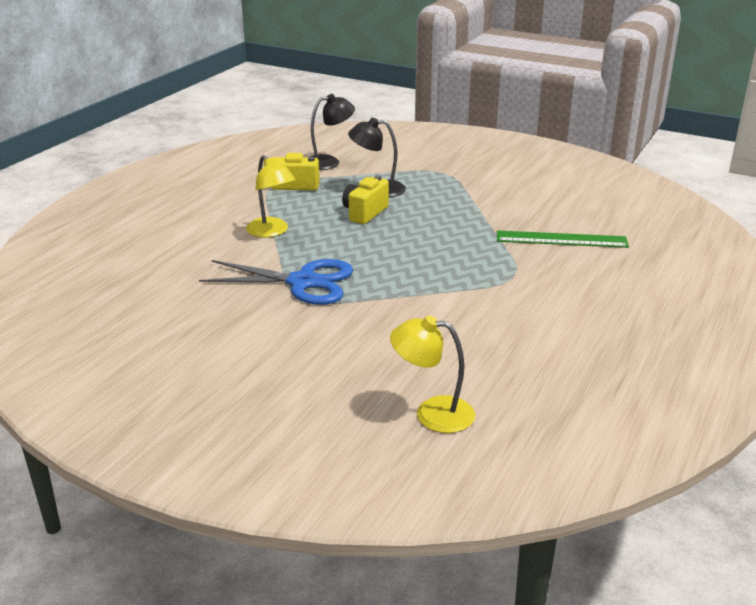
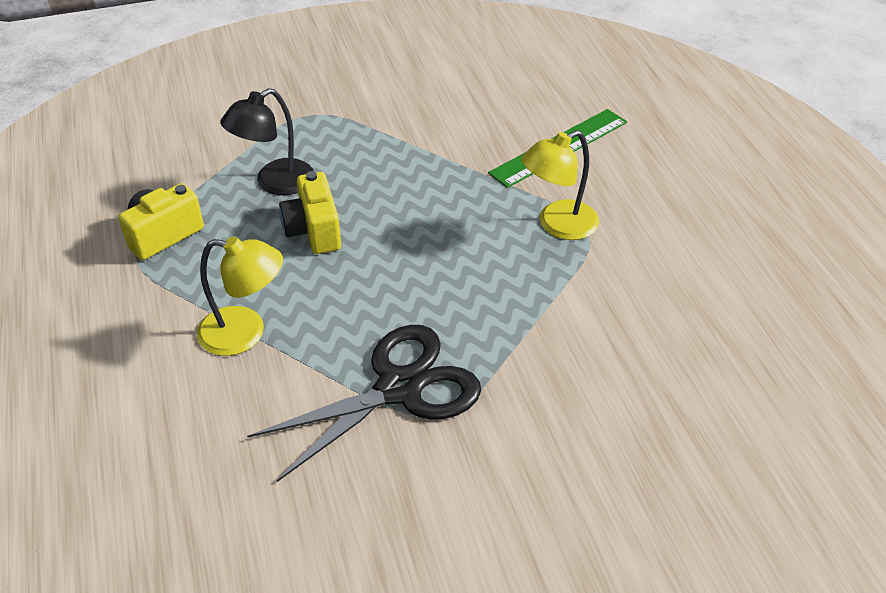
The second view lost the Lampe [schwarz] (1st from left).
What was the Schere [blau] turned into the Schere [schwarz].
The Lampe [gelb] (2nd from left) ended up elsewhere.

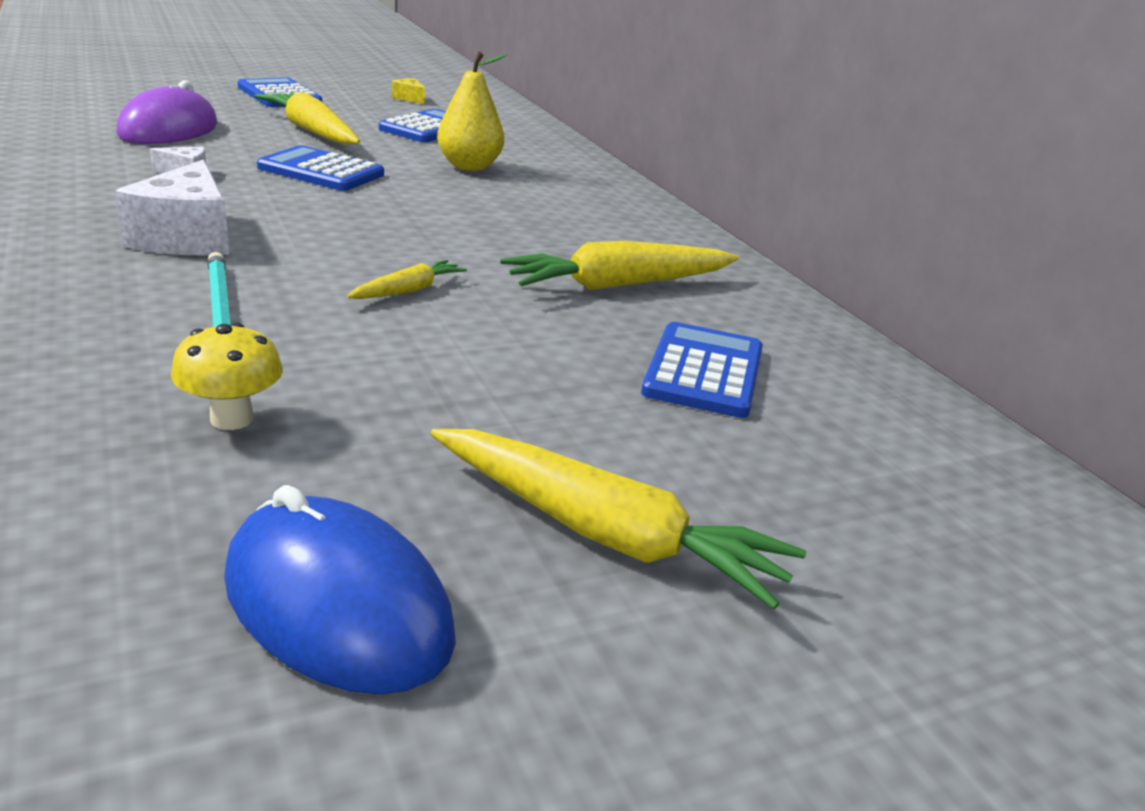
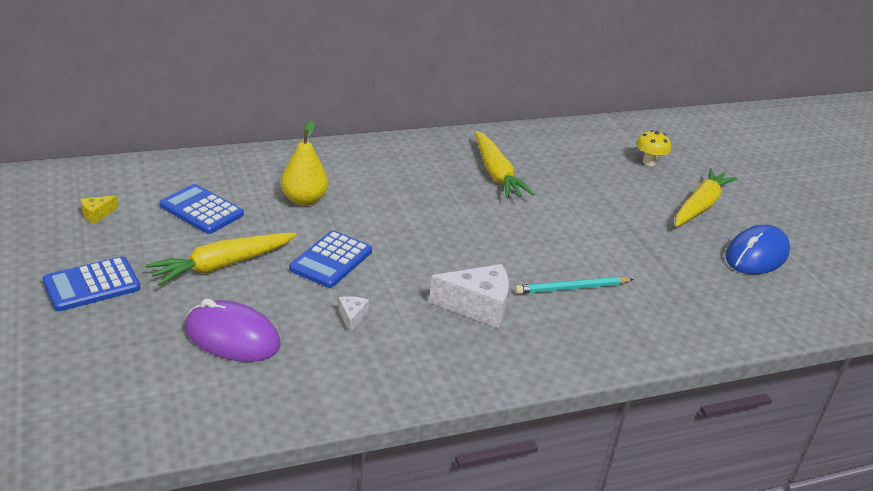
The second view lost the Karotte [gelb] (2nd from left).
The second view lost the Taschenrechner [blau] (4th from left).
The Pilz [gelb] ended up elsewhere.

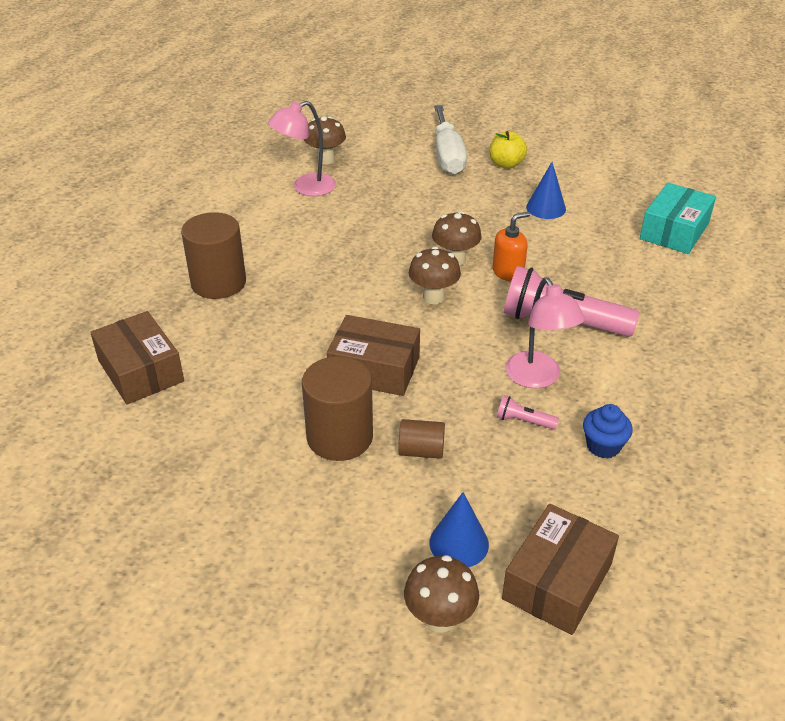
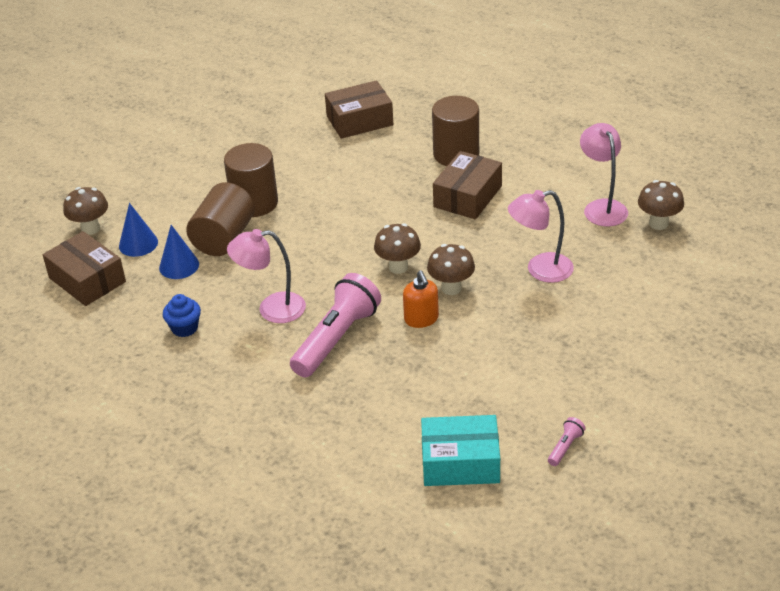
The second view lost the Schraubenzieher [weiß].
The second view lost the Apfel [gelb].
The Kegel [blau] (2nd from left) ended up elsewhere.
The Schachtel [türkis] ended up facing another way, 45 degrees counterclockwise from before.
The Schachtel [braun] (2nd from left in the first image) ended up elsewhere.
The Taschenlampe [rosa] (1st from left in the first image) ended up elsewhere.
The size of the Vollzylinder [braun] (3rd from left in the first image) changed by a factor of 1.88.
The second view gained the Lampe [rosa] (2nd from left).

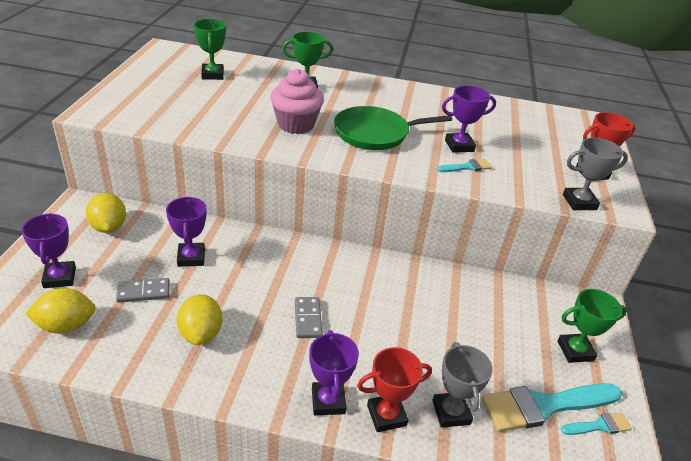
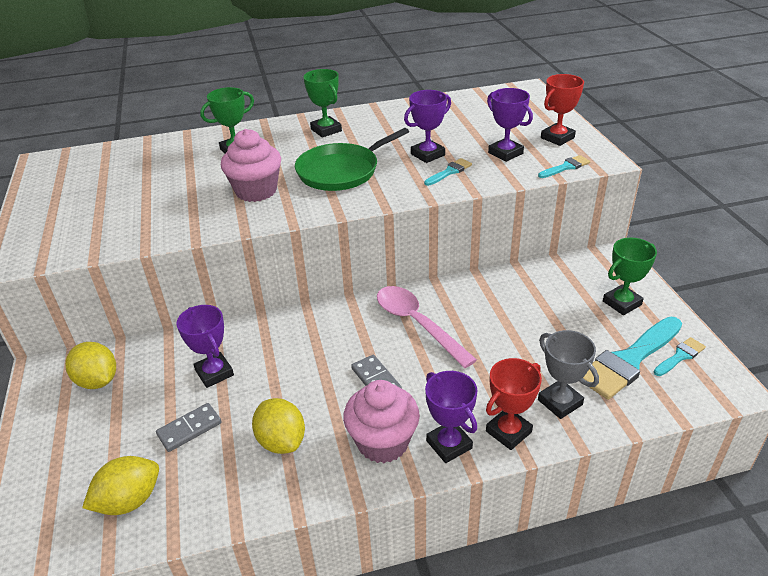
The Pokal [grün] (1st from left in the first image) ended up elsewhere.
Where the Pokal [grau] (2nd from left) stood, the Pinsel [türkis] (2nd from left) came to stand.
The Pokal [lila] (1st from left in the first image) ended up elsewhere.
The second view gained the Löffel [rosa].
The second view gained the Muffin [rosa] (2nd from left).

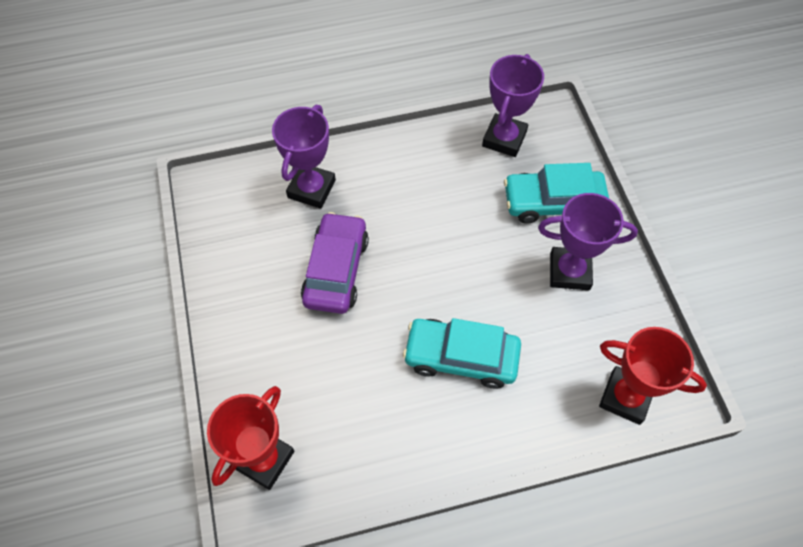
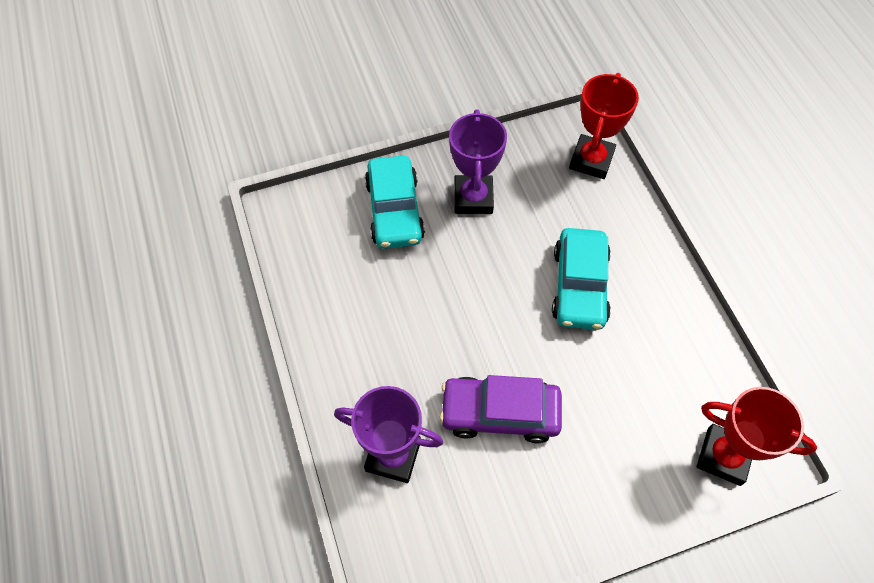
The second view lost the Pokal [lila] (2nd from left).

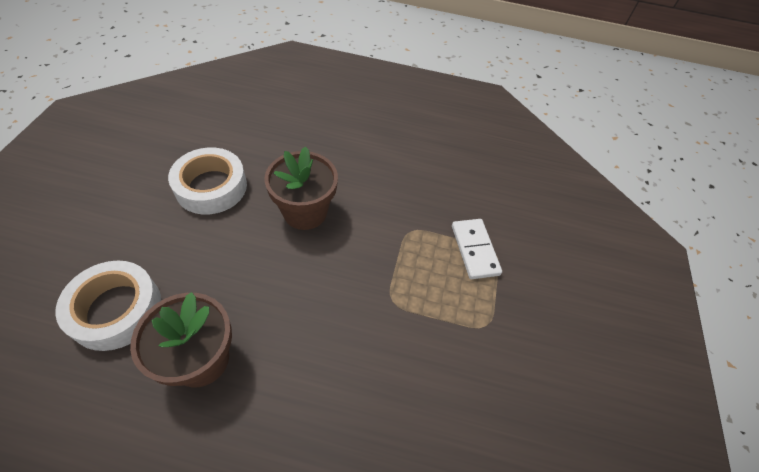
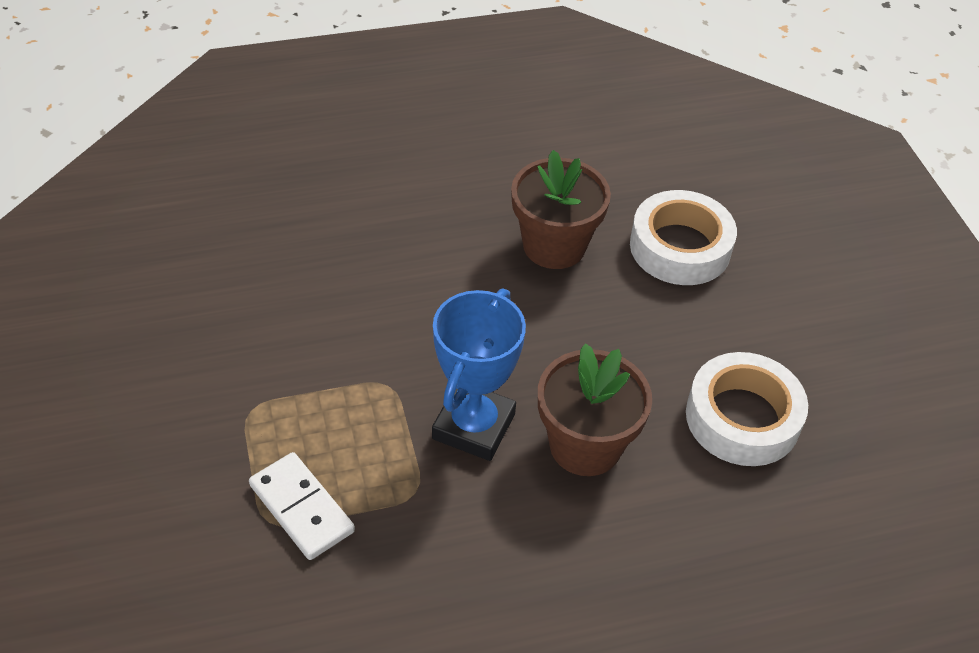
The second view gained the Pokal [blau].

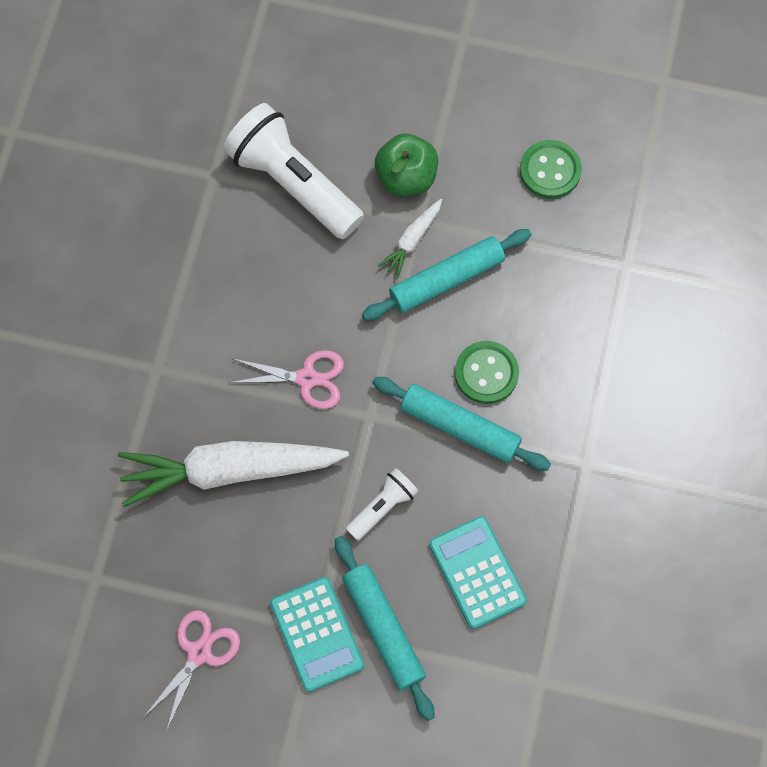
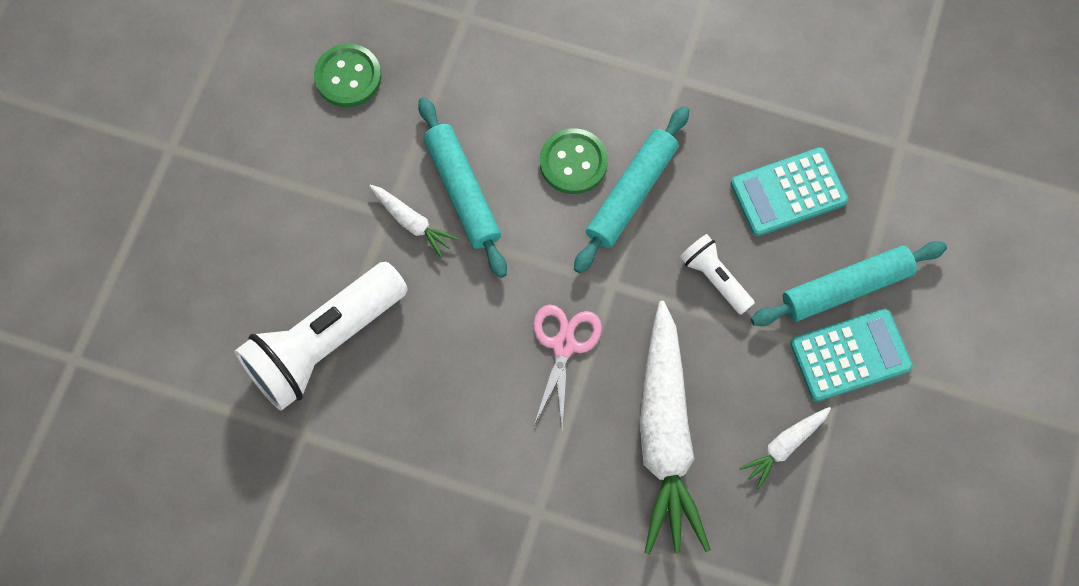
The second view lost the Apfel [grün].
The second view lost the Schere [rosa] (1st from left).
The second view gained the Karotte [weiß] (3rd from left).

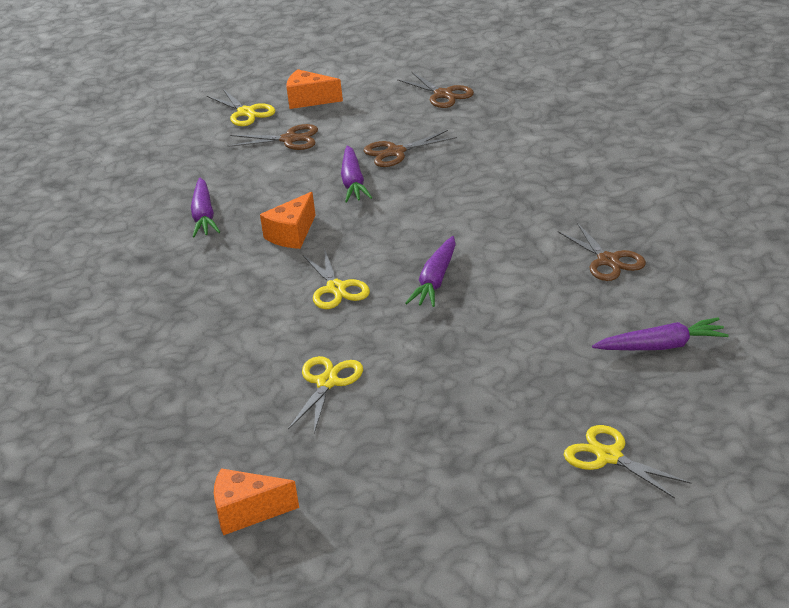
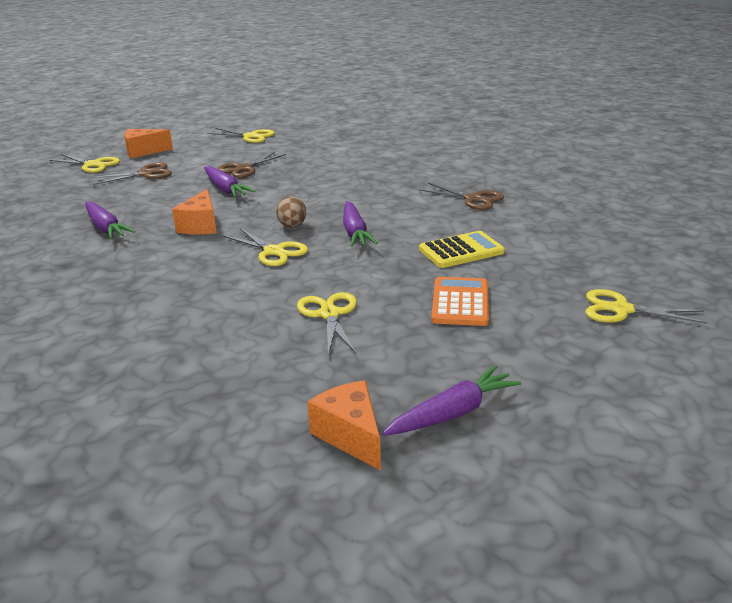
What was the Schere [braun] (3rd from left) turned into the Schere [gelb] (2nd from left).
The Karotte [lila] (4th from left) ended up elsewhere.
The Käse [orange] (1st from left in the first image) ended up facing another way, 90 degrees clockwise from before.
The second view gained the Ei [braun].
The second view gained the Taschenrechner [gelb].
The second view gained the Taschenrechner [orange].

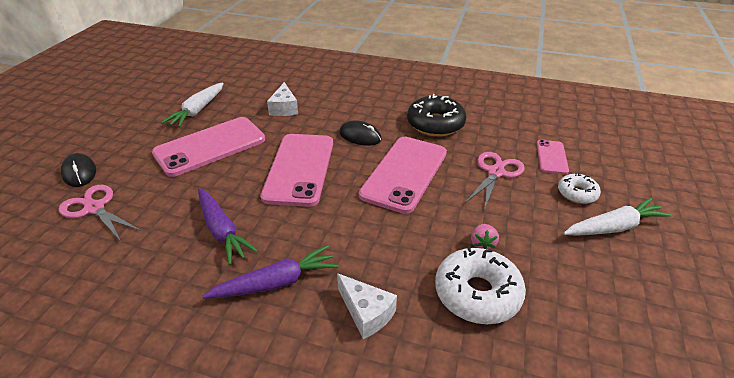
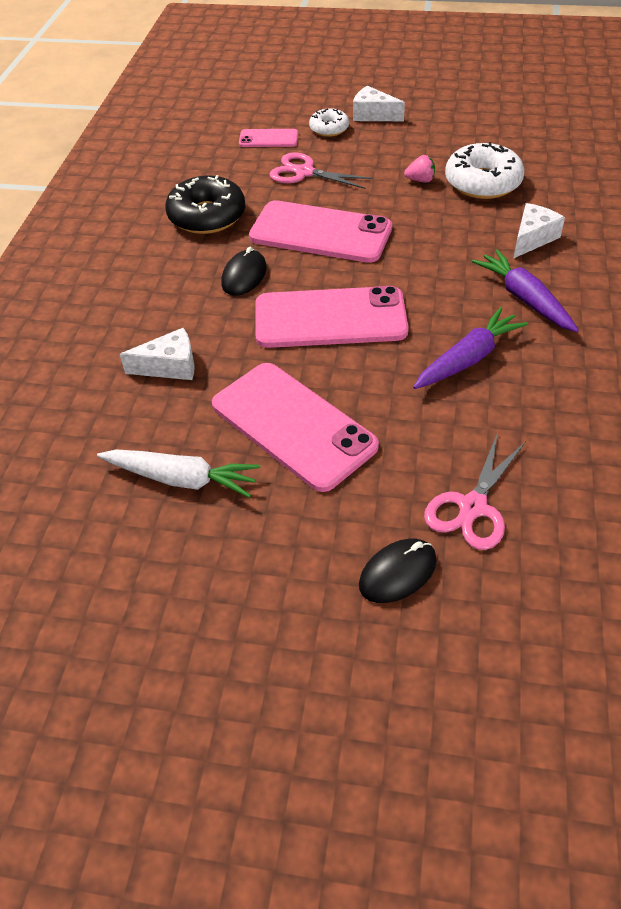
Where the Karotte [weiß] (2nd from left) stood, the Käse [weiß] (2nd from left) came to stand.

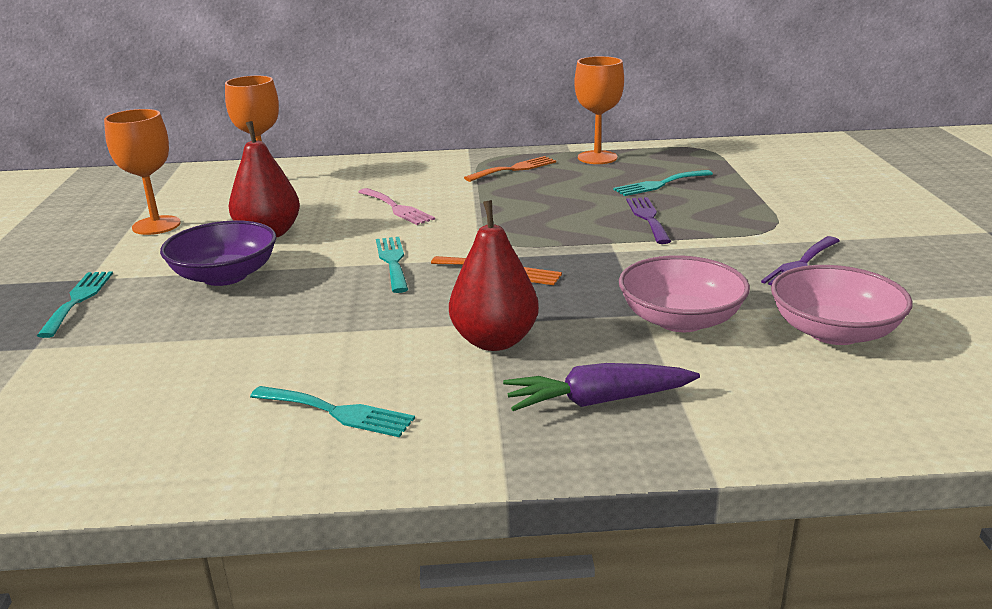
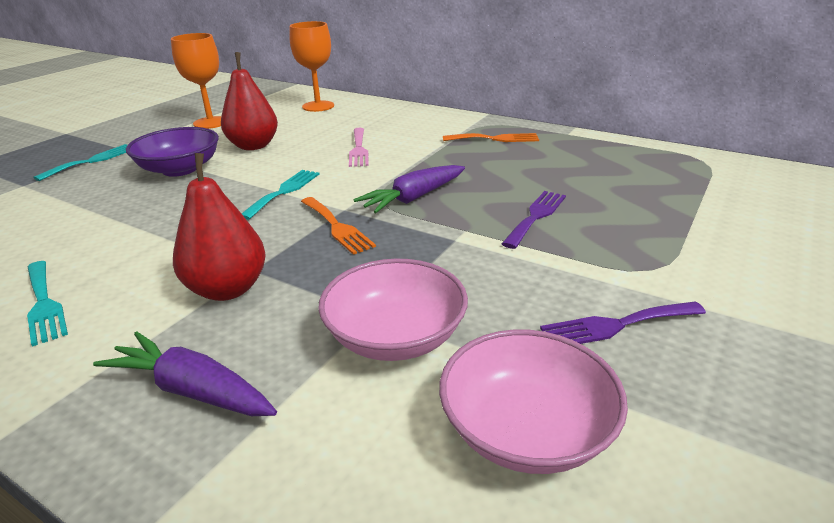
The second view lost the Kelch [orange] (3rd from left).
The second view lost the Gabel [türkis] (4th from left).
The second view gained the Karotte [lila] (2nd from left).

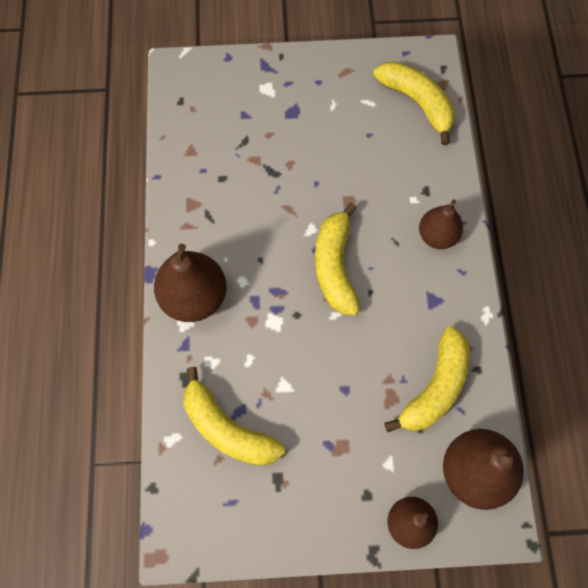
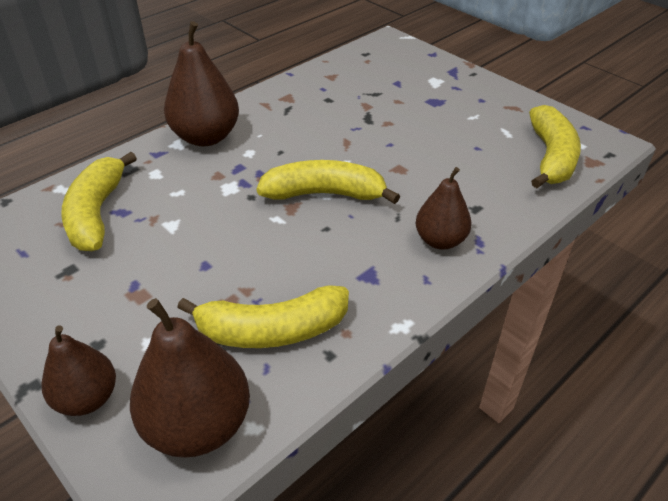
The Banane [gelb] (2nd from left in the first image) ended up facing another way, 45 degrees clockwise from before.

